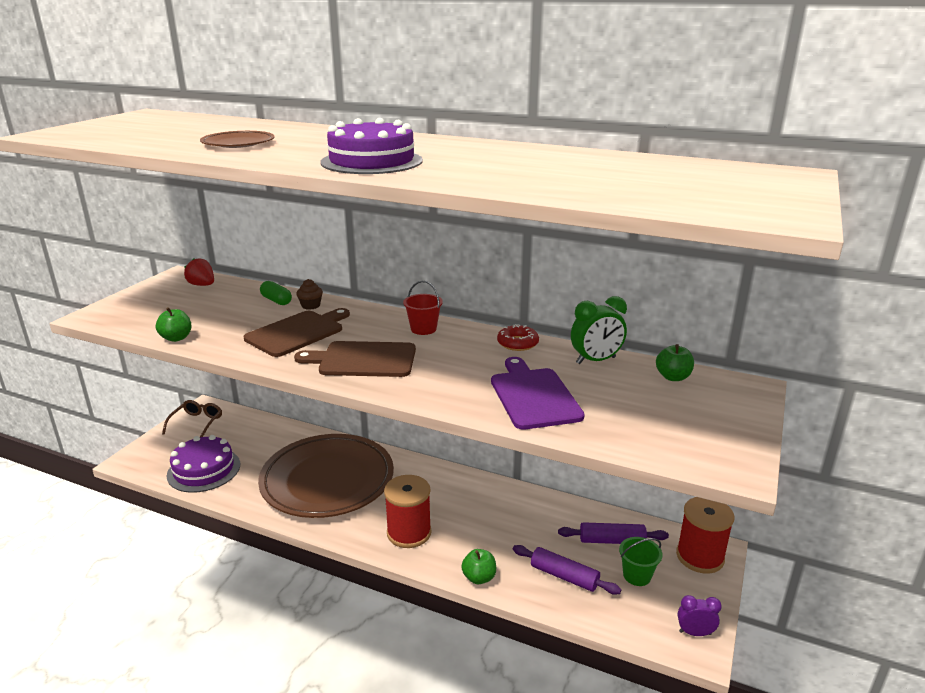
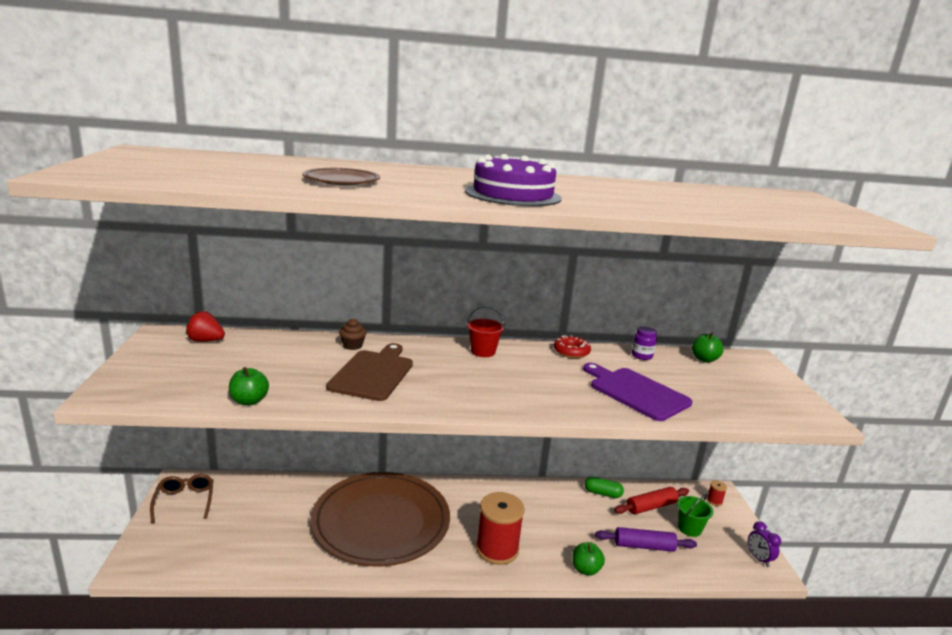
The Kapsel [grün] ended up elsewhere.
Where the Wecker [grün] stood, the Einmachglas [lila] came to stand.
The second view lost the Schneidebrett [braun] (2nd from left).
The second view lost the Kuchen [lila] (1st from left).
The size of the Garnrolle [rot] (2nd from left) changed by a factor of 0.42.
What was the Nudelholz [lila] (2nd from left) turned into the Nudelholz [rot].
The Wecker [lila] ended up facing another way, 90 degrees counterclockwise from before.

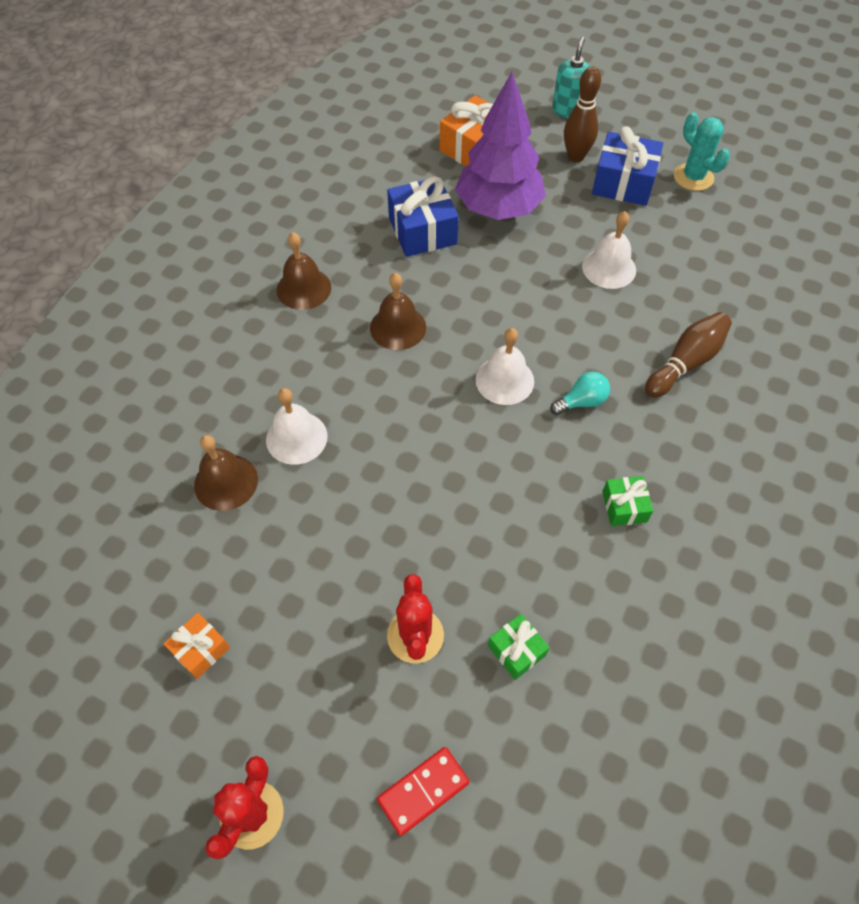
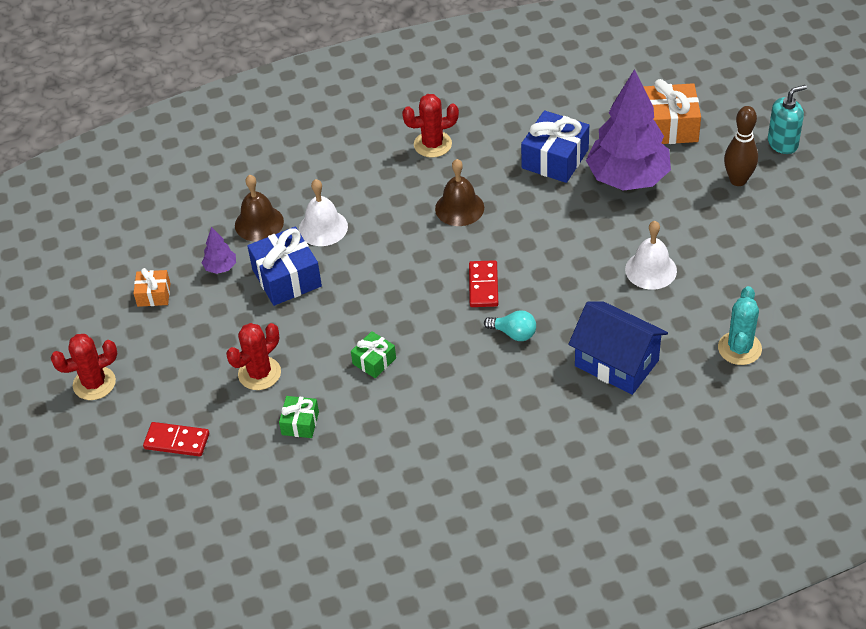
The Kaktus [türkis] ended up elsewhere.
The Geschenk [blau] (2nd from left in the first image) ended up elsewhere.
Where the Glocke [braun] (2nd from left) stood, the Kaktus [rot] (3rd from left) came to stand.
Where the Bowlingkegel [braun] (2nd from left) stood, the Haus [blau] came to stand.
Where the Glocke [weiß] (2nd from left) stood, the Dominostein [rot] (2nd from left) came to stand.
The Geschenk [grün] (2nd from left) ended up elsewhere.
The second view gained the Baum [lila] (1st from left).

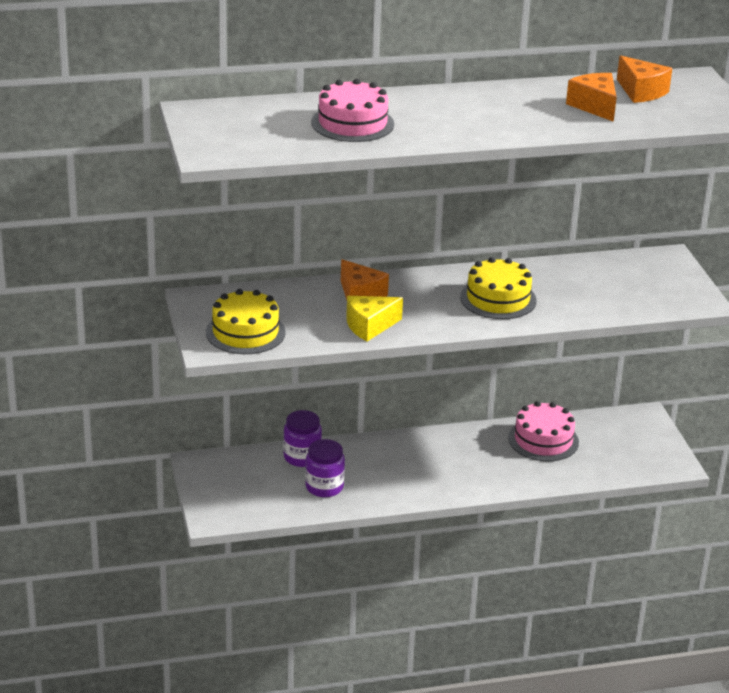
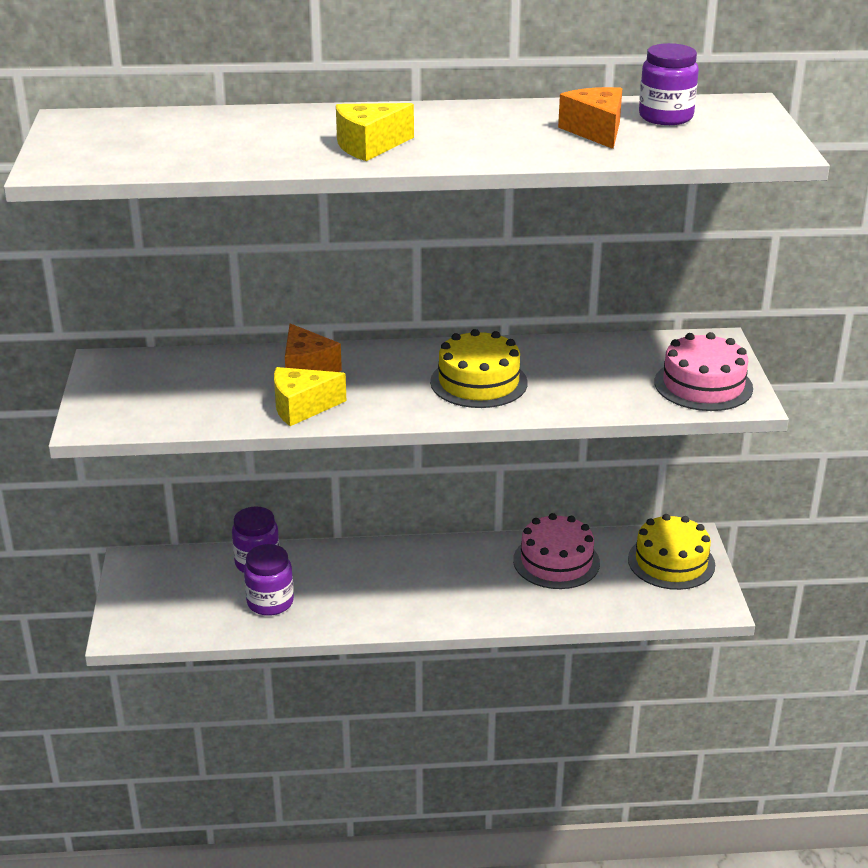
Where the Käse [orange] (3rd from left) stood, the Einmachglas [lila] (3rd from left) came to stand.
The Kuchen [rosa] (1st from left in the first image) ended up elsewhere.
The Kuchen [gelb] (1st from left in the first image) ended up elsewhere.
The second view gained the Käse [gelb] (2nd from left).

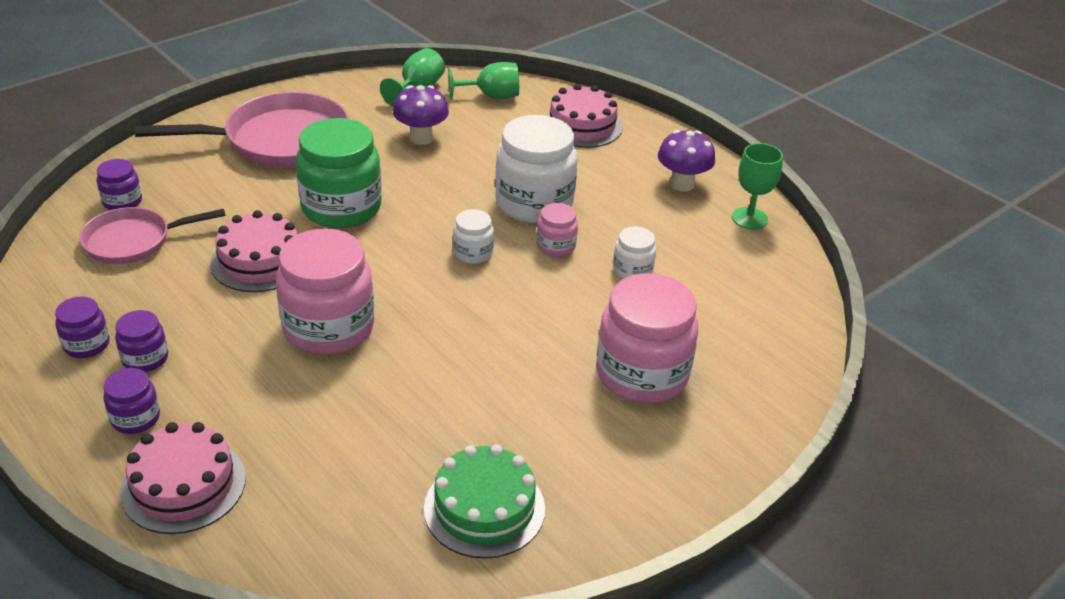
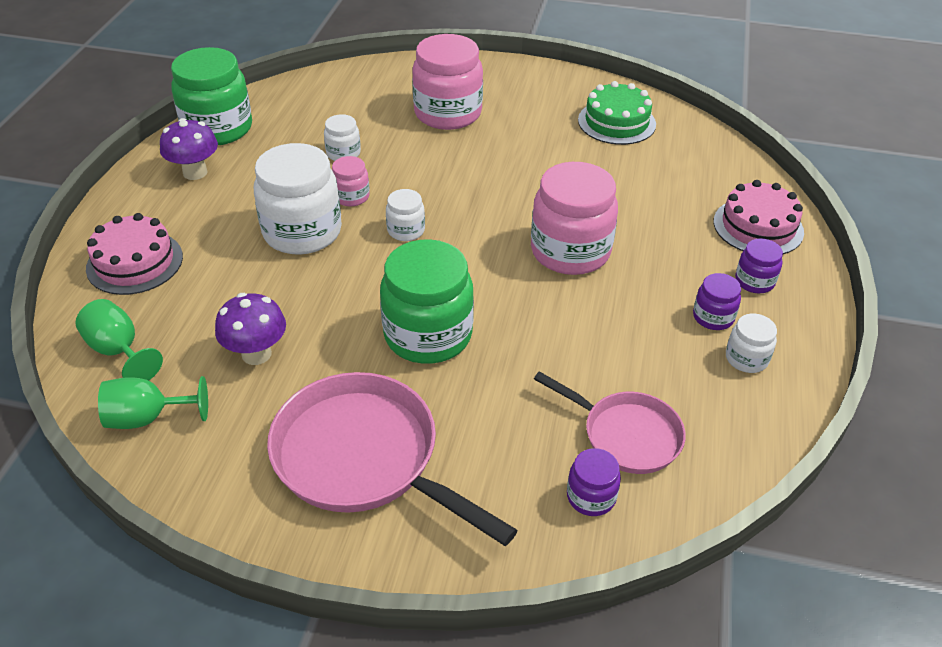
Where the Kelch [grün] (3rd from left) stood, the Einmachglas [grün] (1st from left) came to stand.
The second view lost the Kuchen [rosa] (2nd from left).
What was the Einmachglas [lila] (1st from left) turned into the Einmachglas [weiß] (4th from left).

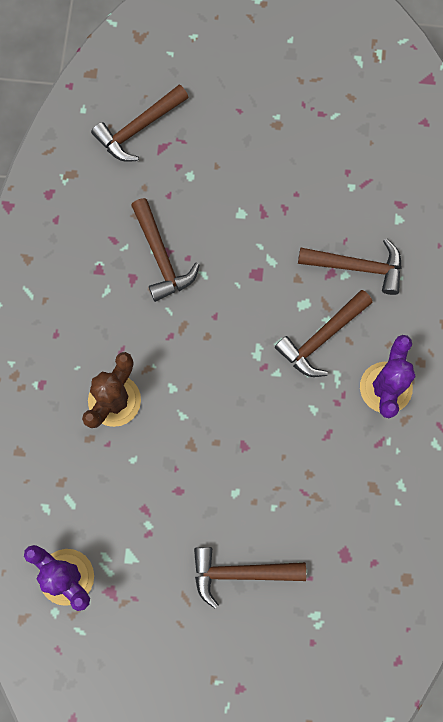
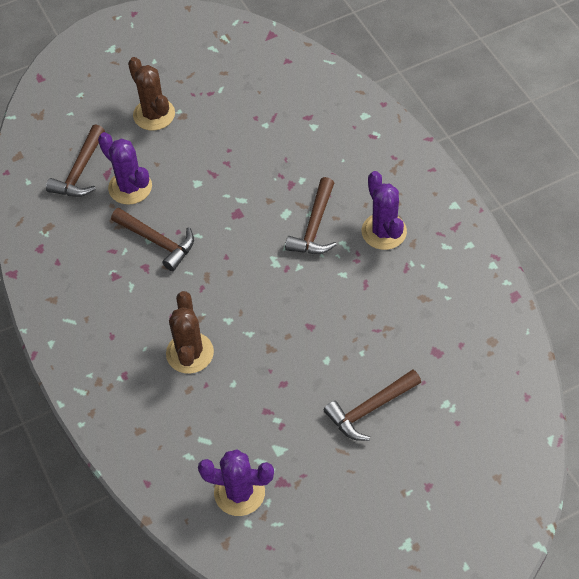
The second view lost the Hammer [braun] (5th from left).
The second view gained the Kaktus [braun] (1st from left).
The second view gained the Kaktus [lila] (1st from left).

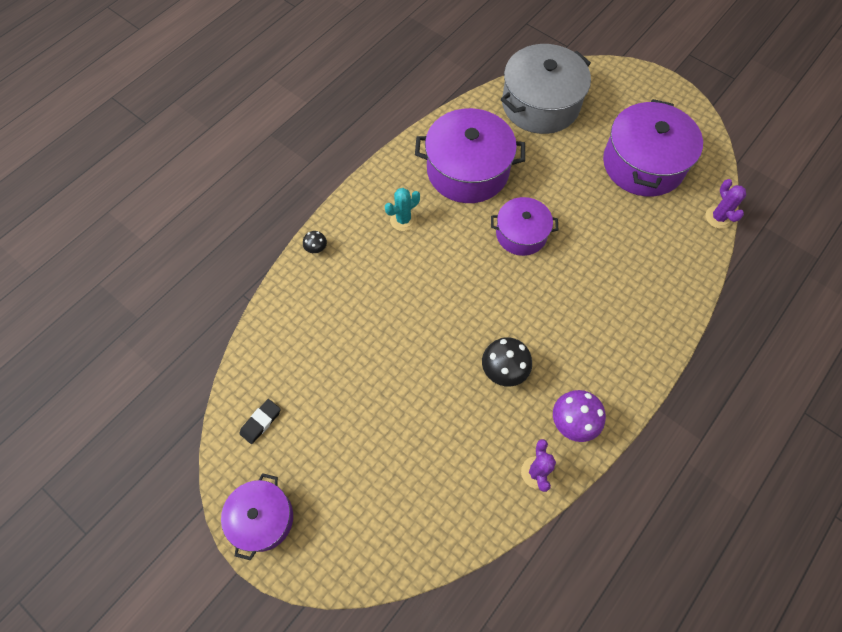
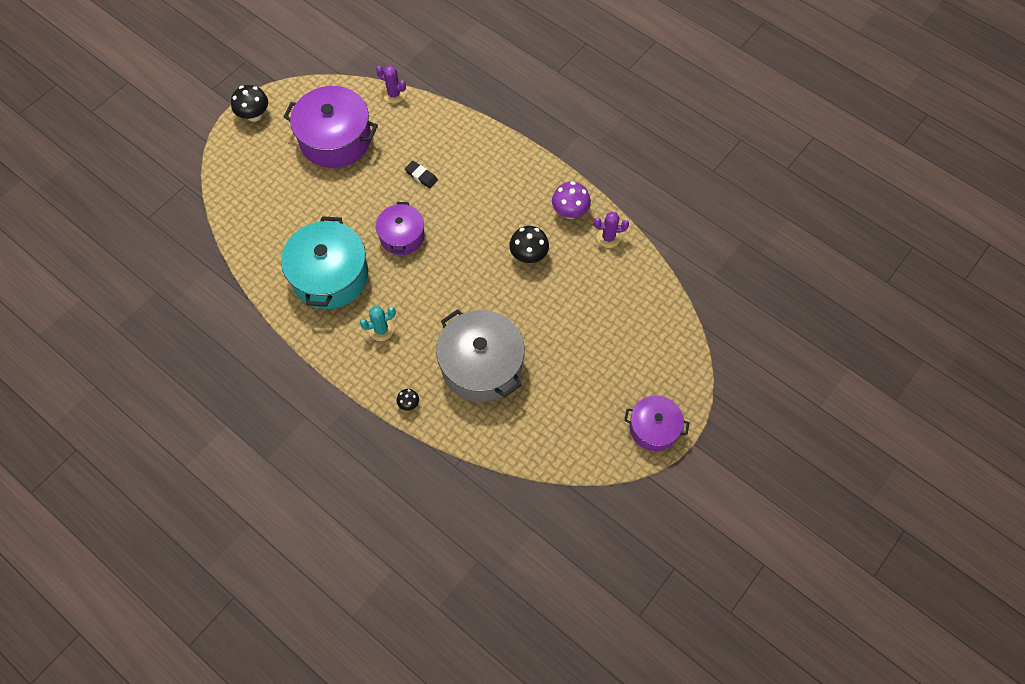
The Kochtopf [grau] ended up elsewhere.
What was the Kochtopf [lila] (2nd from left) turned into the Kochtopf [türkis].
The Kaktus [lila] (2nd from left in the first image) ended up facing another way, 45 degrees clockwise from before.
The Kaktus [türkis] ended up facing another way, 75 degrees counterclockwise from before.
The Radiergummi [schwarz] ended up elsewhere.
The second view gained the Pilz [schwarz] (1st from left).

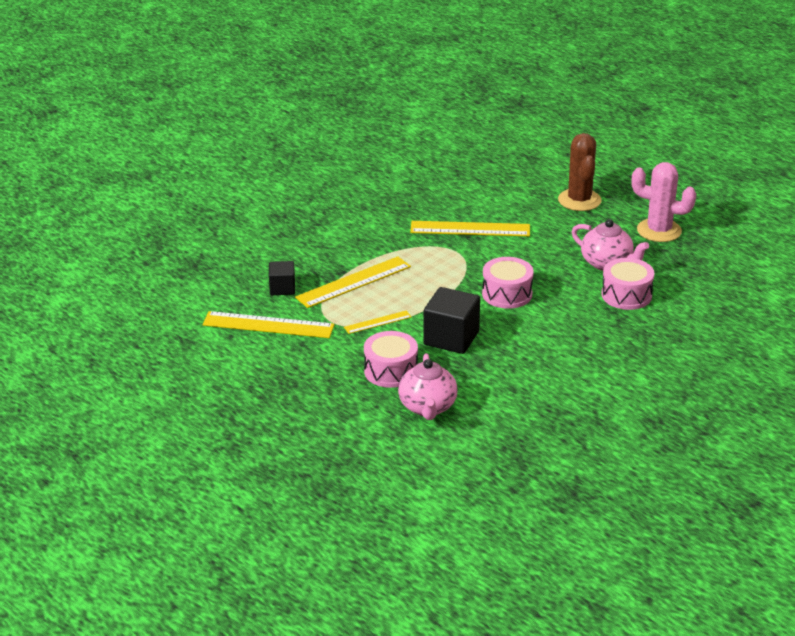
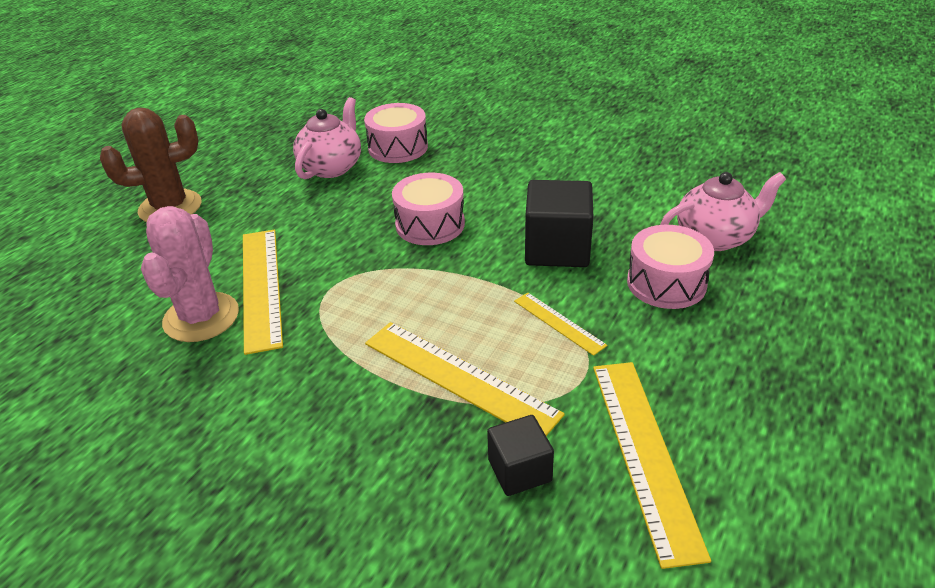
The Kaktus [rosa] ended up elsewhere.

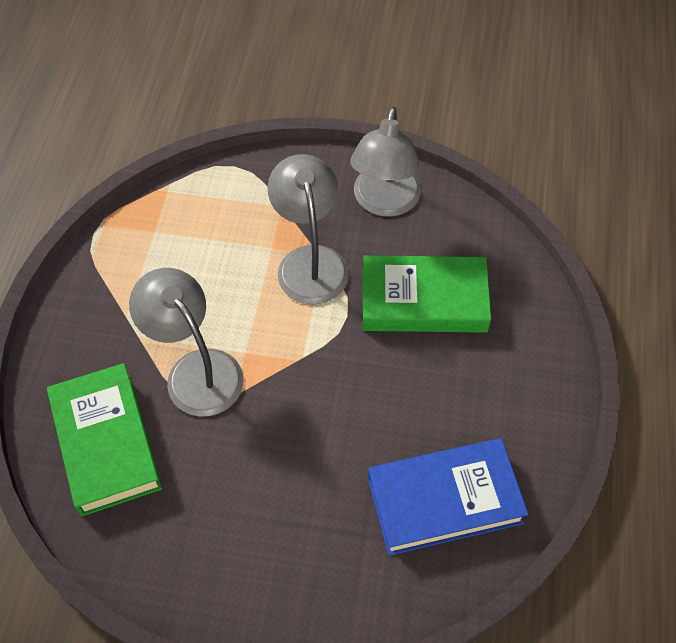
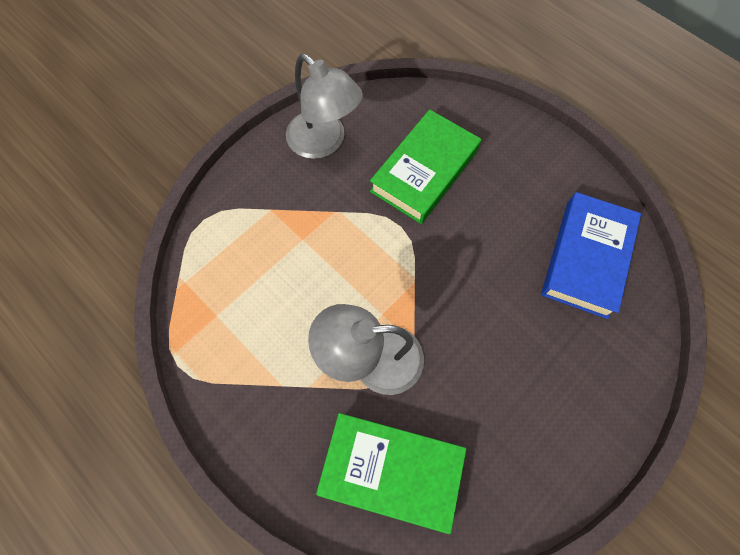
The second view lost the Lampe [grau] (2nd from left).

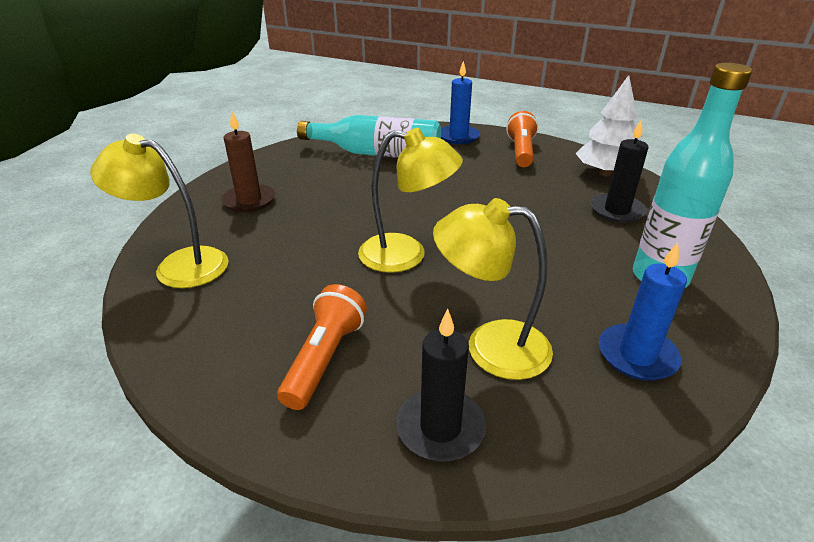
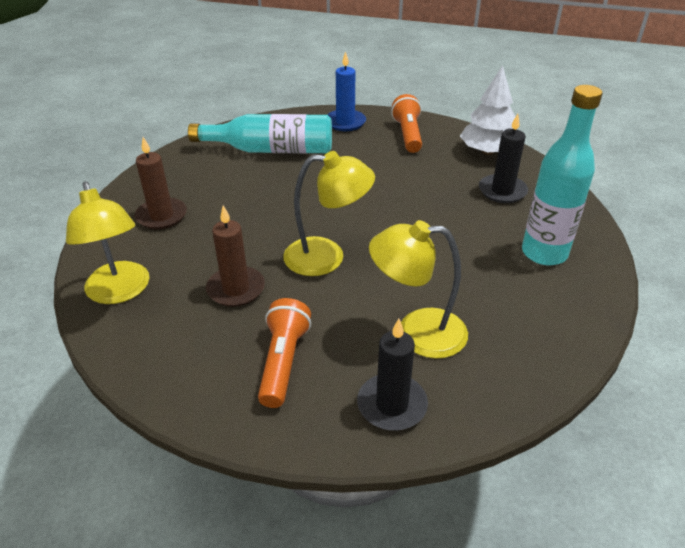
The Lampe [gelb] (1st from left) ended up facing another way, 120 degrees counterclockwise from before.
The second view lost the Kerze [blau] (2nd from left).
The second view gained the Kerze [braun] (2nd from left).

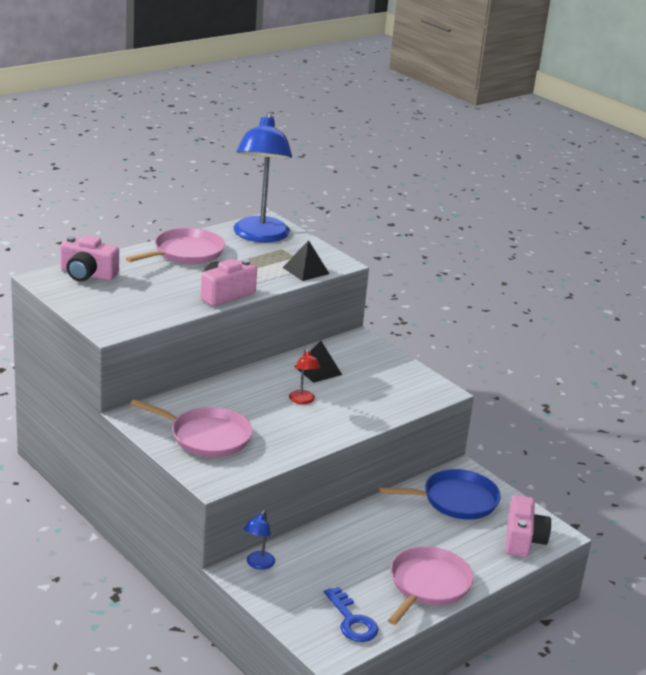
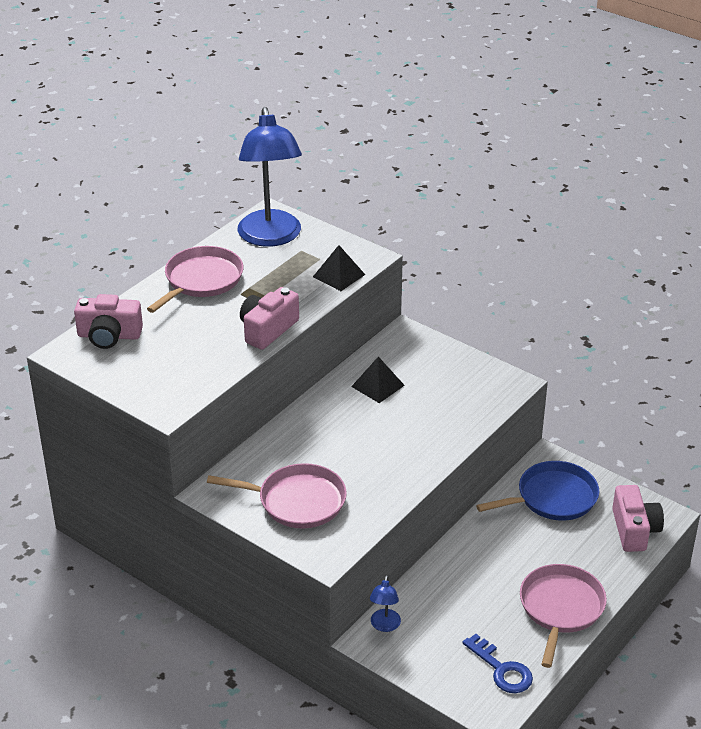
The second view lost the Lampe [rot].

